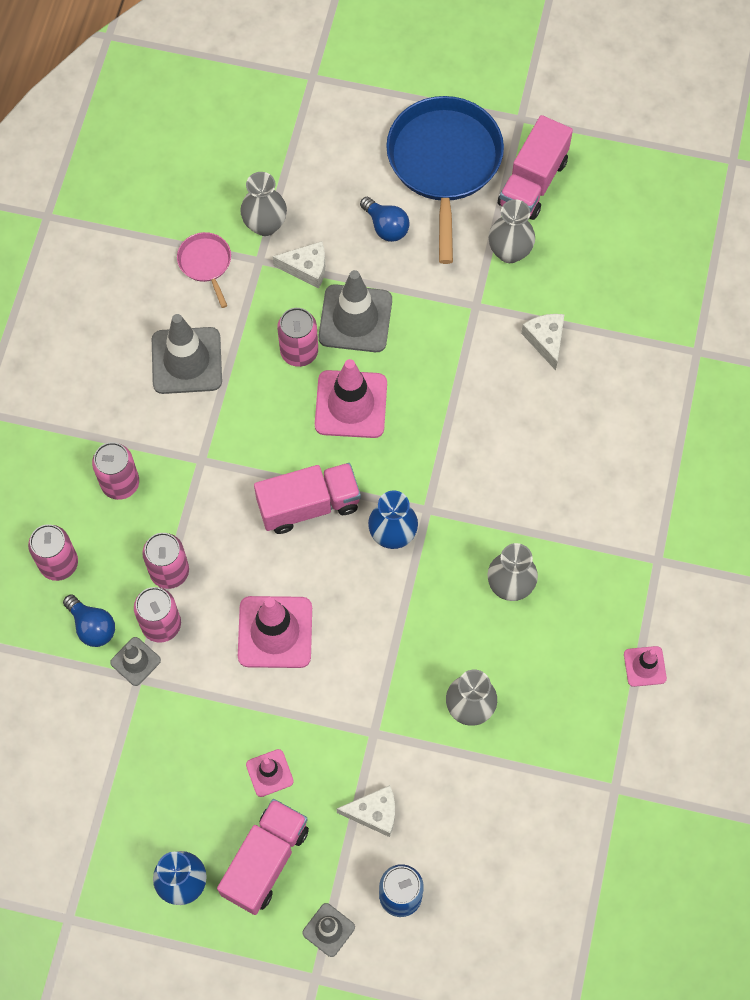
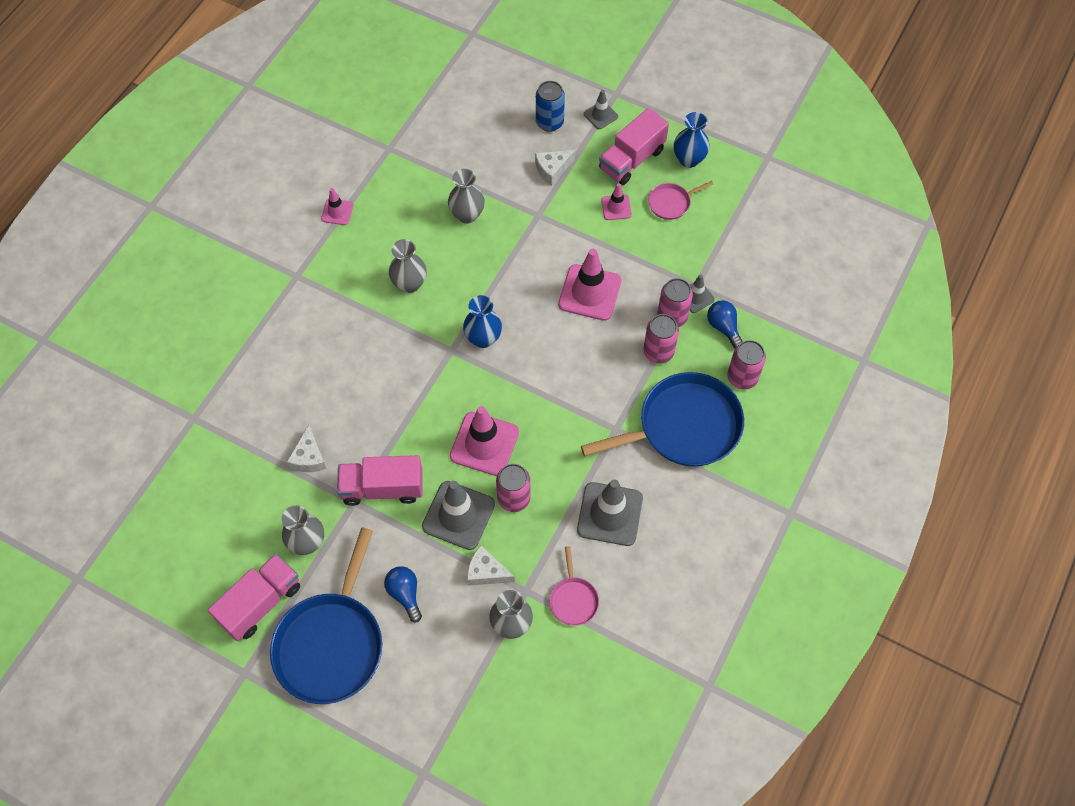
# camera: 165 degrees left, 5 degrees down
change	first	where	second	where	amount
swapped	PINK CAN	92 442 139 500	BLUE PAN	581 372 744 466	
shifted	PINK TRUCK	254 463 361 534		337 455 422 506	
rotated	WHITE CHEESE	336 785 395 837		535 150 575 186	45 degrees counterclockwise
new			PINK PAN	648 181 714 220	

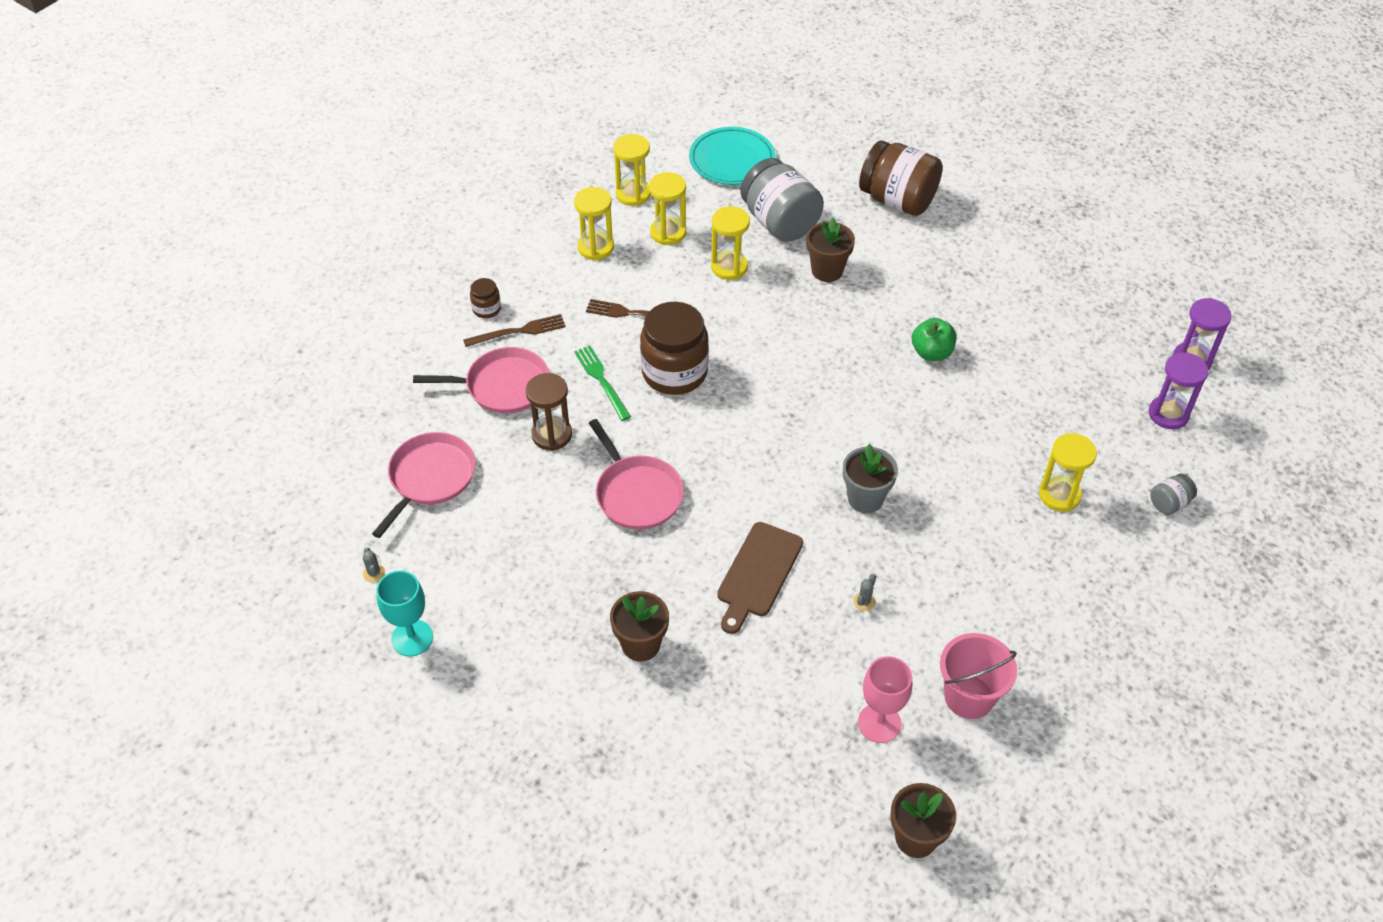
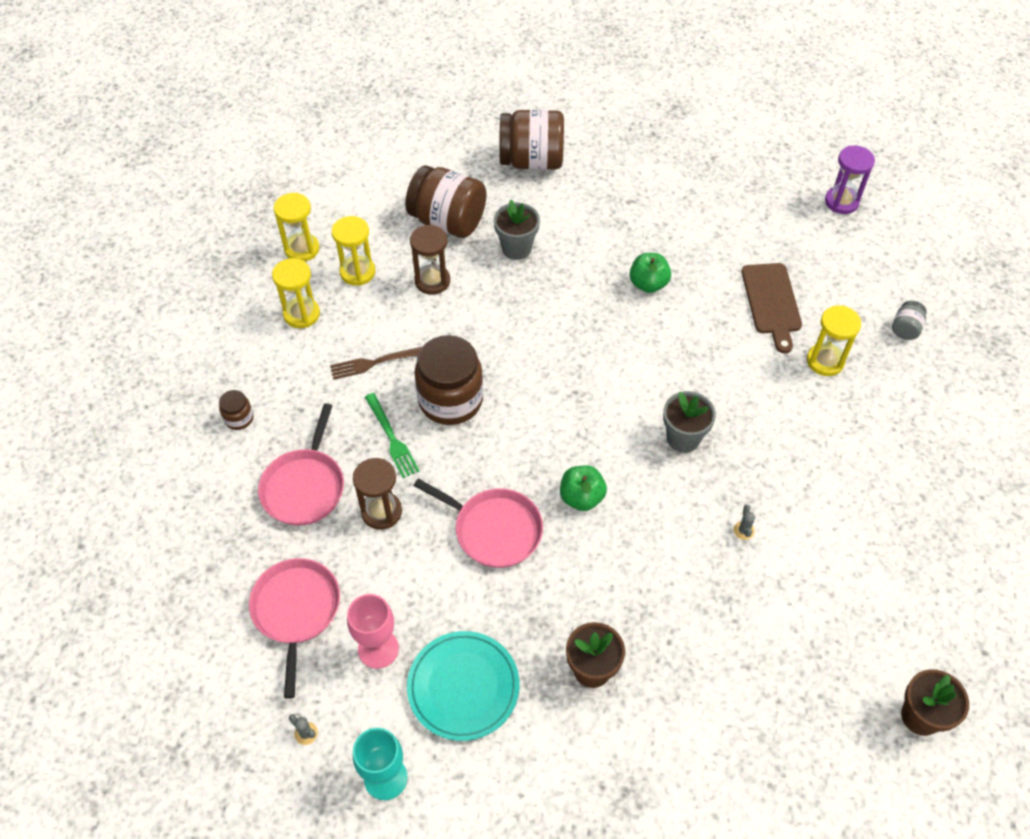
# camera: 30 degrees left, 5 degrees up
change	first	where	second	where	amount
rotated	PINK PAN	413 347 549 413		258 403 344 526	135 degrees clockwise
gone	BROWN FORK	463 314 566 347			
rotated	GREEN FORK	574 346 631 421		365 393 419 478	150 degrees counterclockwise
shifted	TURQUOISE PLATE	689 127 775 185		407 631 520 741	
repainted	YELLOW HOURGLASS	711 206 750 280	BROWN HOURGLASS	410 225 450 295	
shifted	BROWN CUTTING BOARD	717 522 803 634		742 263 802 353	
repainted	GREY JAR	740 158 824 242	BROWN JAR	405 165 487 238	
repainted	BROWN FLOWER POT	806 217 855 282	GREY FLOWER POT	494 200 540 260	
shifted	PINK GOBLET	858 656 912 743		347 594 399 669	
gone	PINK BUCKET	940 633 1017 719			
gone	PURPLE HOURGLASS	1149 352 1208 429			
new			GREEN APPLE	560 465 607 511	

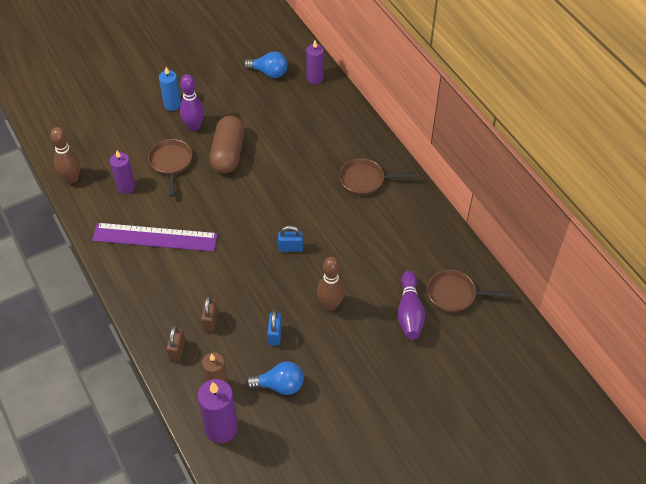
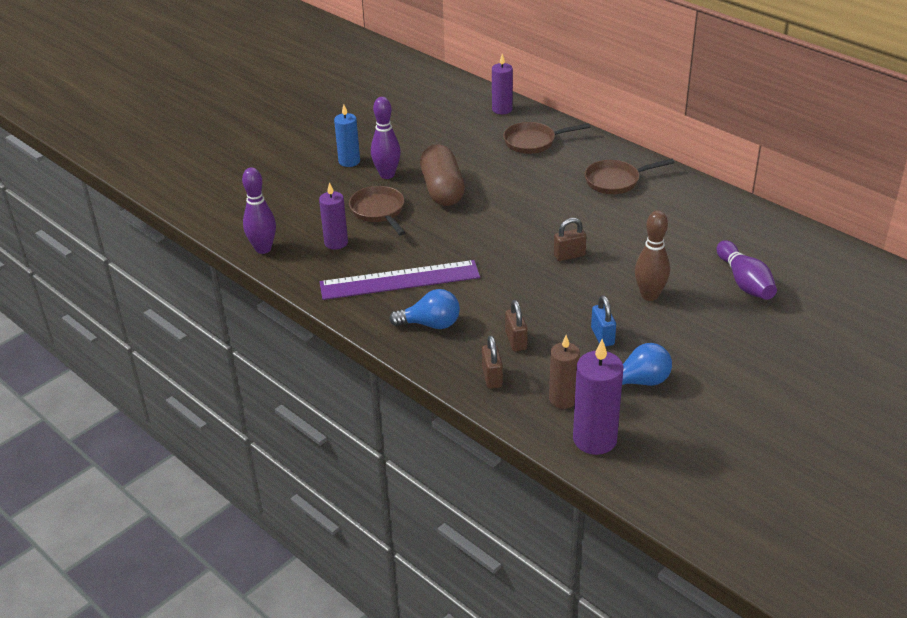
# camera: 15 degrees left, 15 degrees down
change	first	where	second	where	amount
repainted	BROWN BOWLING PIN	50 127 80 184	PURPLE BOWLING PIN	242 167 276 254	
shifted	BLUE LIGHT BULB	244 51 288 78		389 289 460 329	
repainted	BLUE PADLOCK	278 226 303 252	BROWN PADLOCK	554 218 587 261	
shifted	BROWN PAN	427 270 511 312		503 122 591 154	

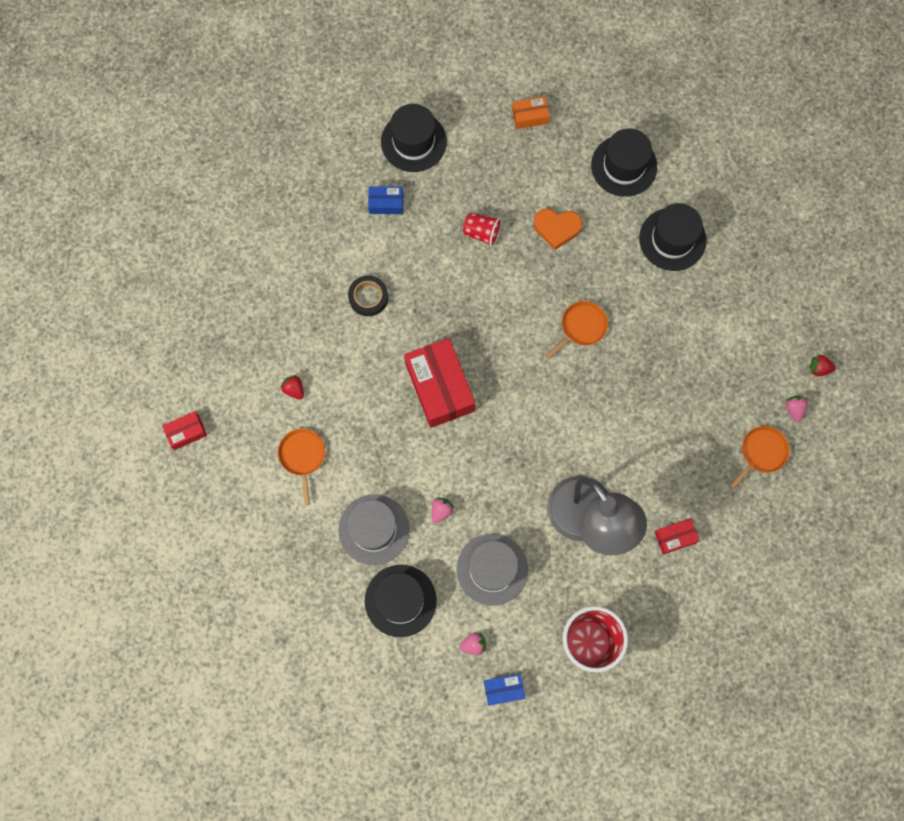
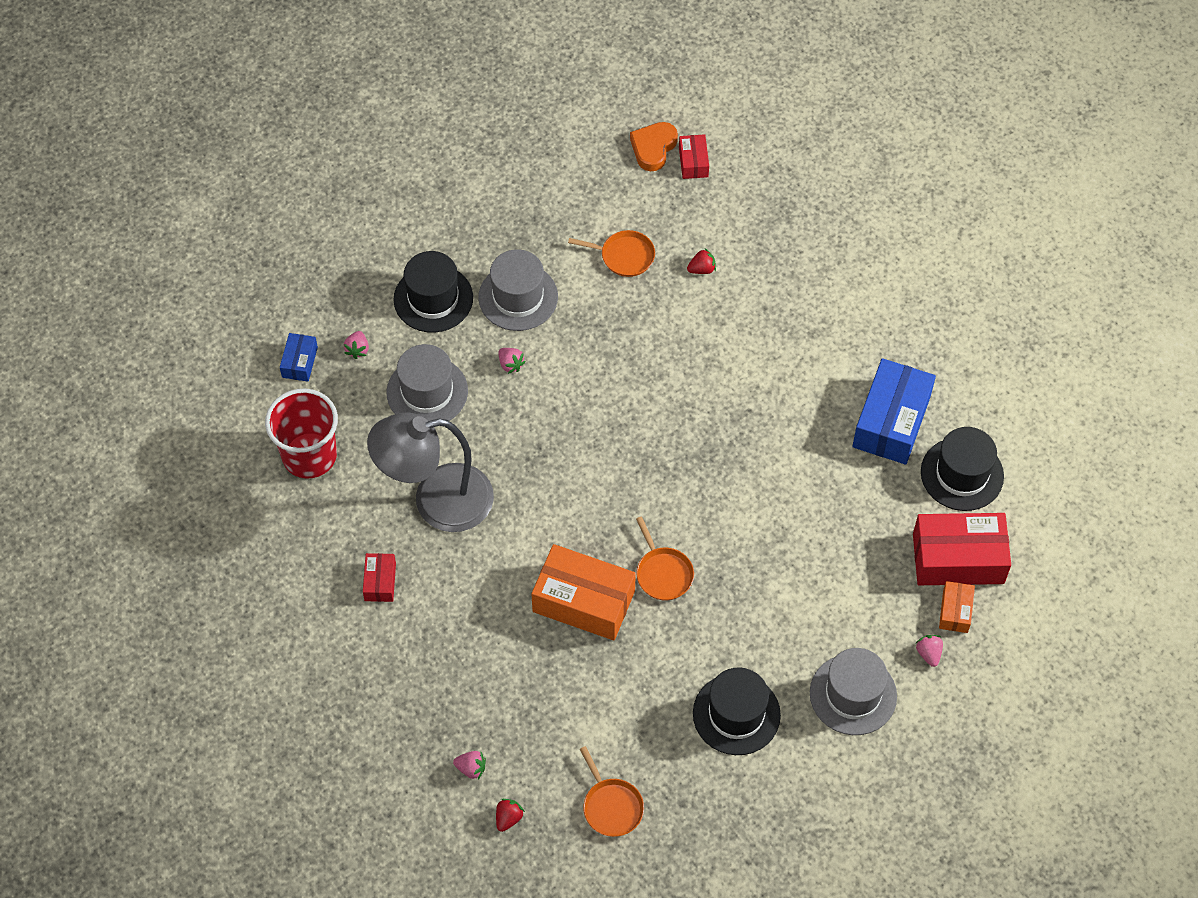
# camera: 110 degrees right, 15 degrees down
change	first	where	second	where	amount
gone	BLACK TAPE	348 276 388 316			
scaled	BLUE BOX	368 186 403 214		852 358 936 465	x2.04
shifted	RED BOX	404 338 475 428		913 513 1011 585	
gone	RED CUP	463 212 502 247			
shifted	ORANGE HEART	534 209 582 250		630 122 678 171	
repainted	BLACK HAT	591 129 657 197	GREY HAT	810 648 897 735	
shifted	ORANGE PAN	729 426 790 490		580 746 644 837	
new			ORANGE BOX	531 544 636 641	
new			PINK STRAWBERRY	915 635 943 667	

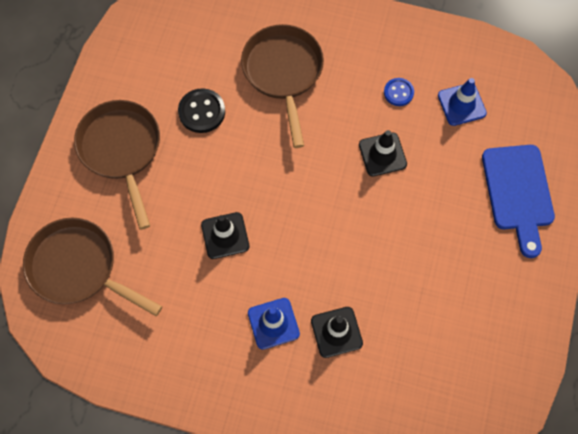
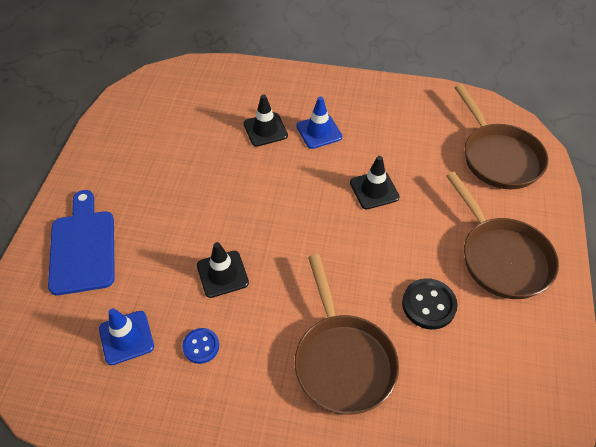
# camera: 175 degrees right, 15 degrees down
change	first	where	second	where	amount
rotated	BROWN PAN	23 218 162 316		455 84 548 189	45 degrees clockwise

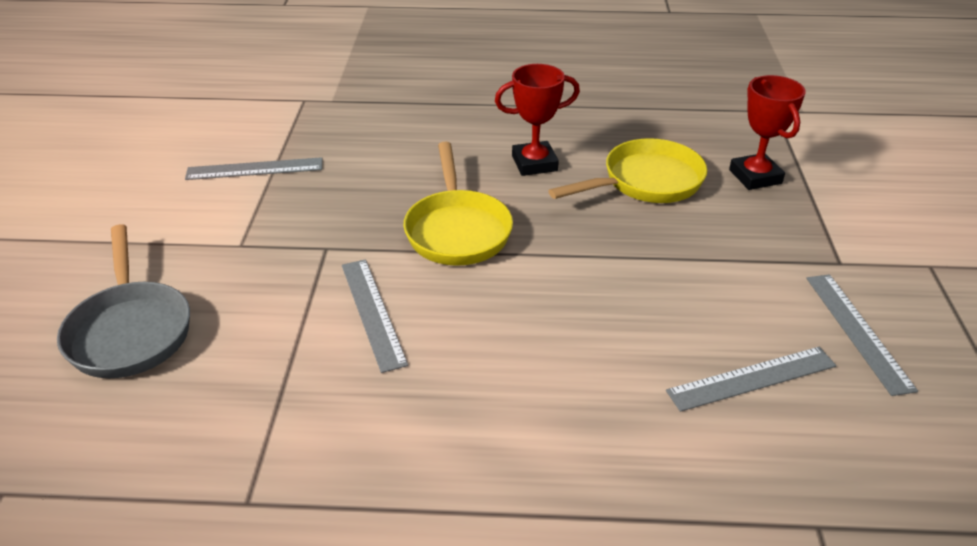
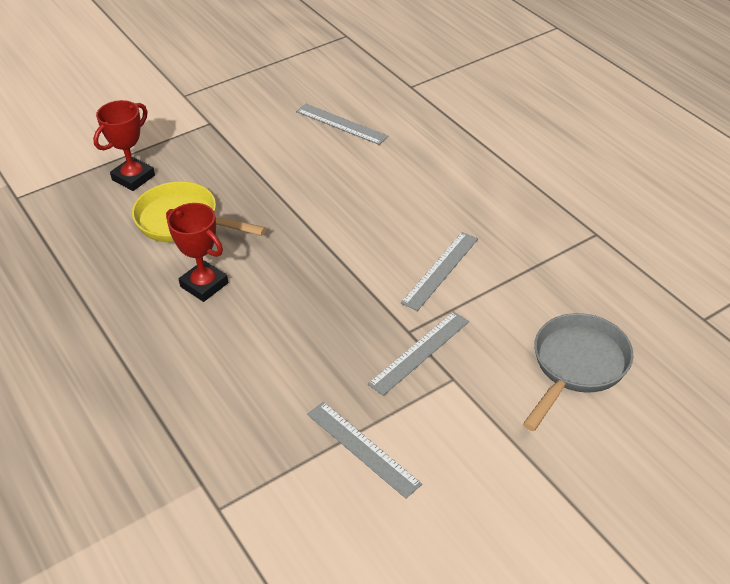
# camera: 125 degrees left, 5 degrees up
change	first	where	second	where	amount
gone	YELLOW PAN	404 142 513 266			
shifted	GREY RULER	806 274 918 396		368 311 469 396	

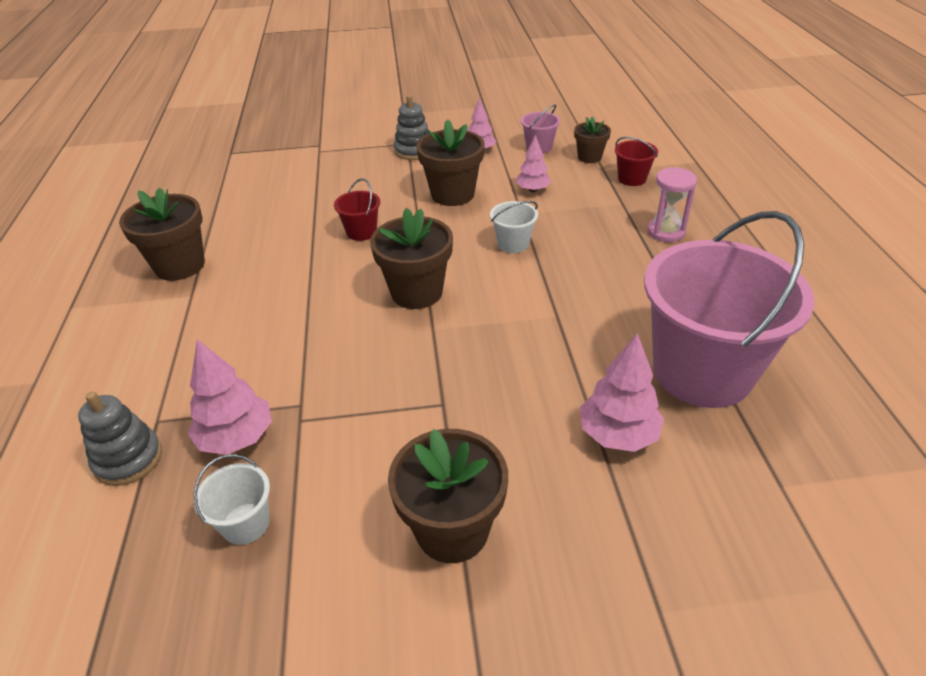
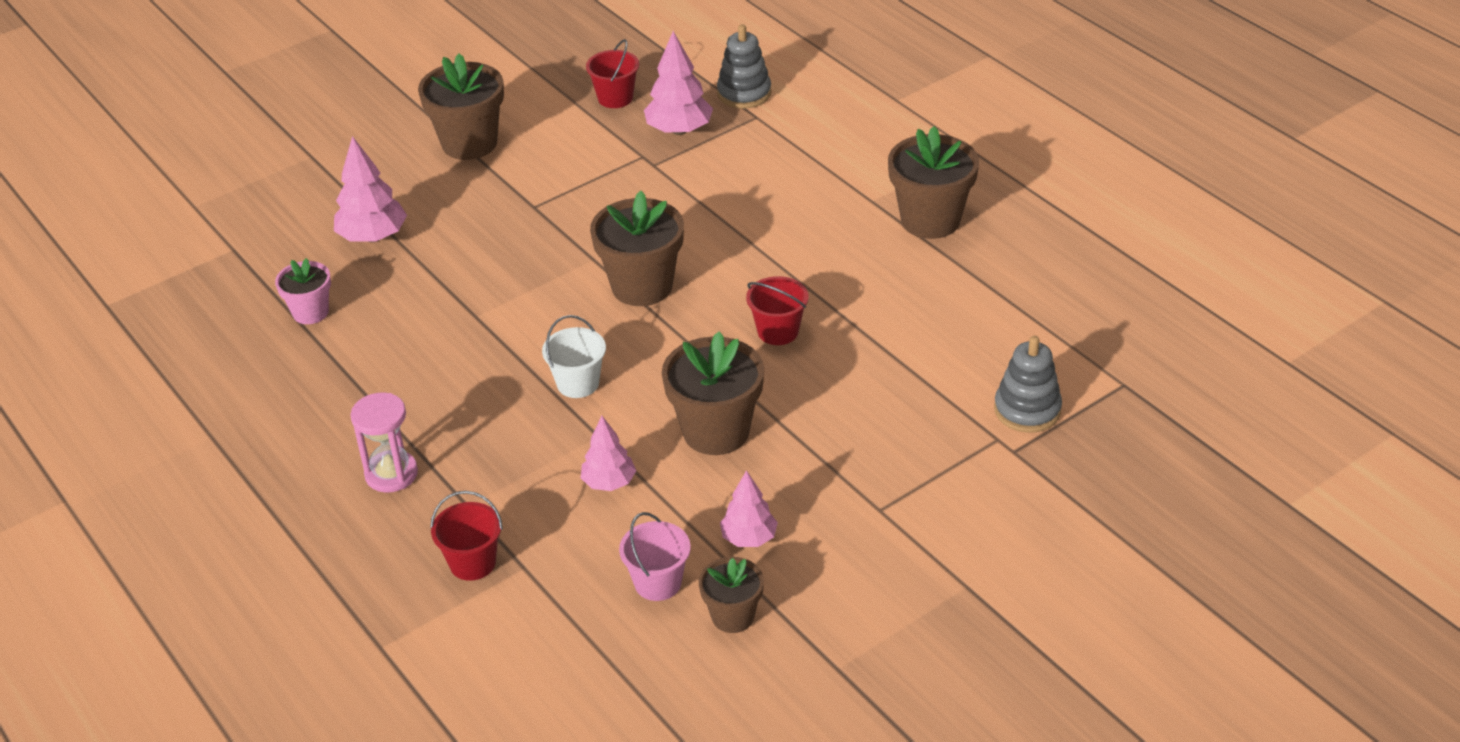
# camera: 150 degrees right, 0 degrees up
change	first	where	second	where	amount
repainted	WHITE BUCKET	194 454 270 545	RED BUCKET	586 39 639 108	
shifted	GREY STACKING TOY	394 95 430 160		994 336 1062 433	
shifted	BROWN FLOWER POT	574 116 611 163		699 557 764 633	
swapped	PINK BUCKET	644 211 815 408	PINK FLOWER POT	275 258 331 324	

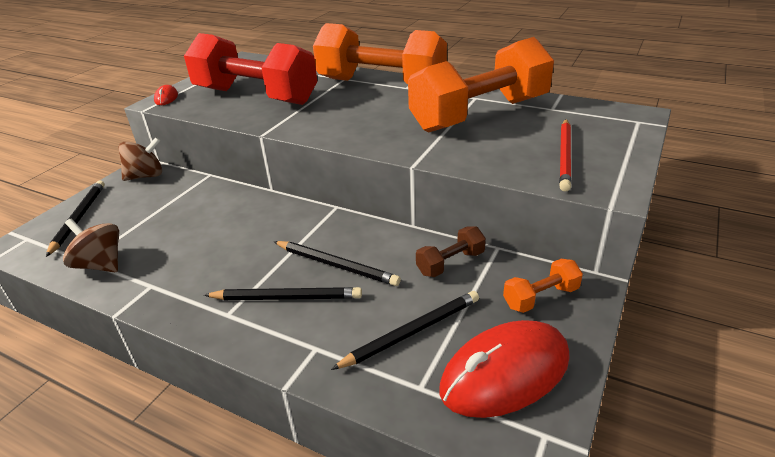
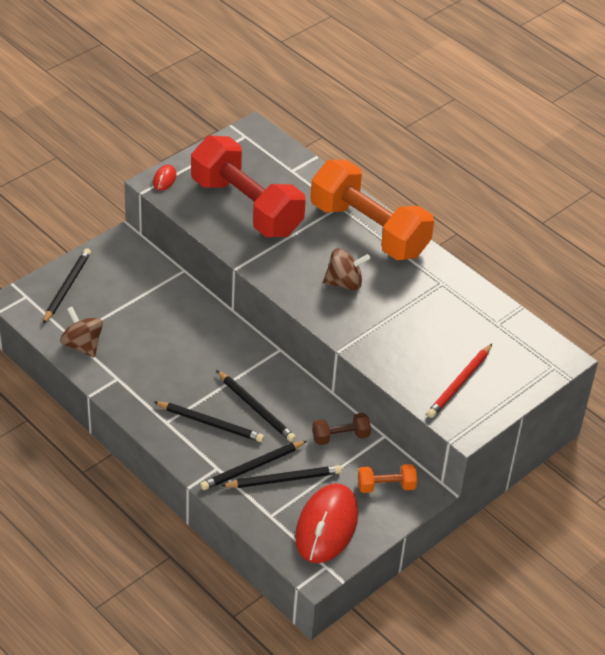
# camera: 15 degrees right, 10 degrees up
change	first	where	second	where	amount
shifted	BROWN SPINNING TOP	119 137 162 181		323 248 370 291	
gone	ORANGE DUMBBELL	408 37 554 133			
rotated	RED MOUSE	439 320 570 418		295 483 358 563	60 degrees counterclockwise
new			BLACK PENCIL	200 441 307 490	

